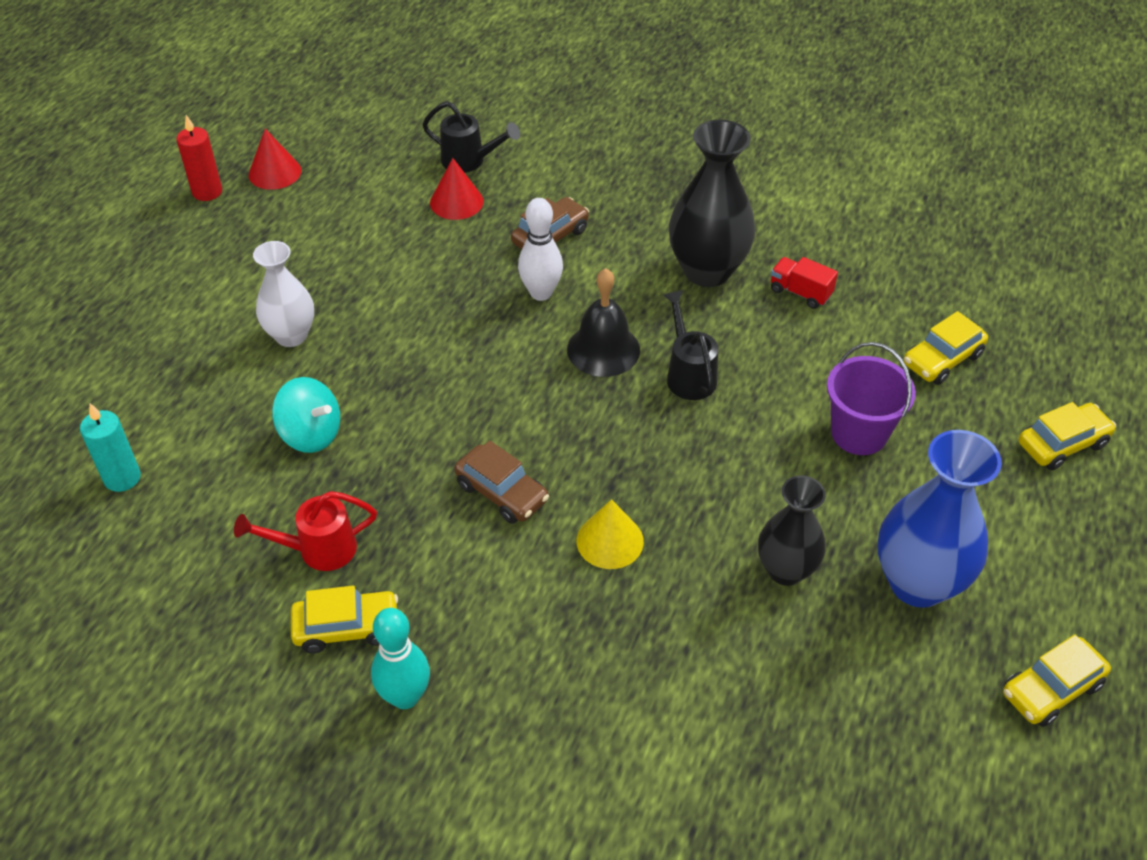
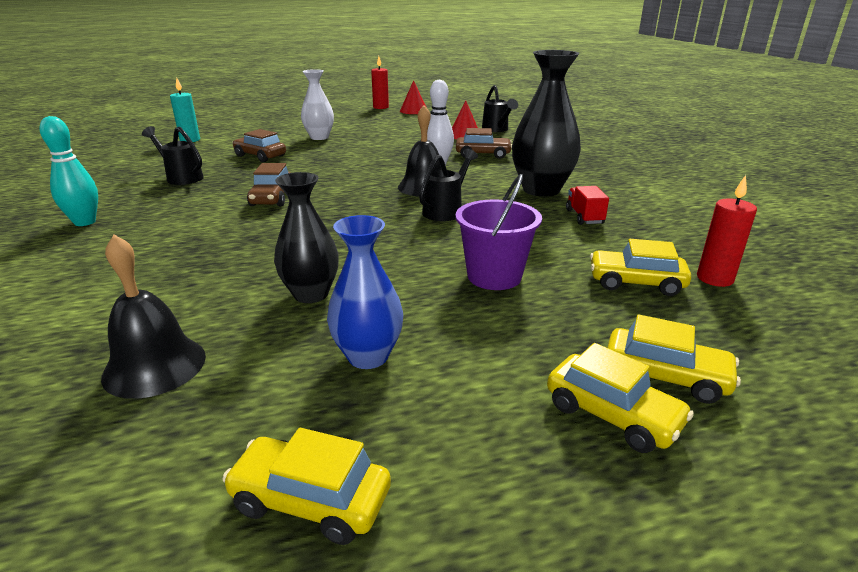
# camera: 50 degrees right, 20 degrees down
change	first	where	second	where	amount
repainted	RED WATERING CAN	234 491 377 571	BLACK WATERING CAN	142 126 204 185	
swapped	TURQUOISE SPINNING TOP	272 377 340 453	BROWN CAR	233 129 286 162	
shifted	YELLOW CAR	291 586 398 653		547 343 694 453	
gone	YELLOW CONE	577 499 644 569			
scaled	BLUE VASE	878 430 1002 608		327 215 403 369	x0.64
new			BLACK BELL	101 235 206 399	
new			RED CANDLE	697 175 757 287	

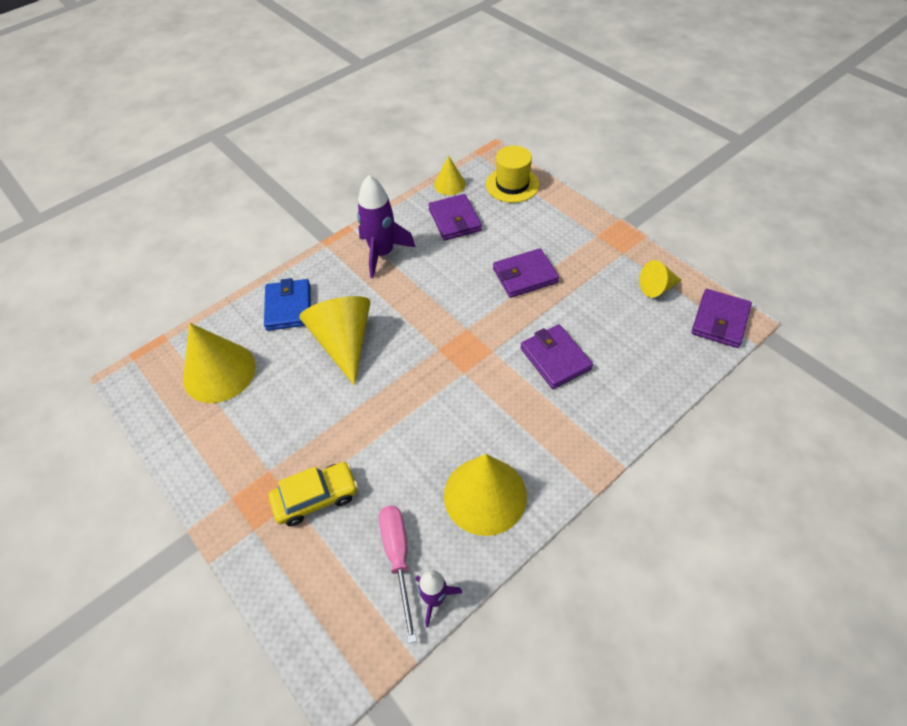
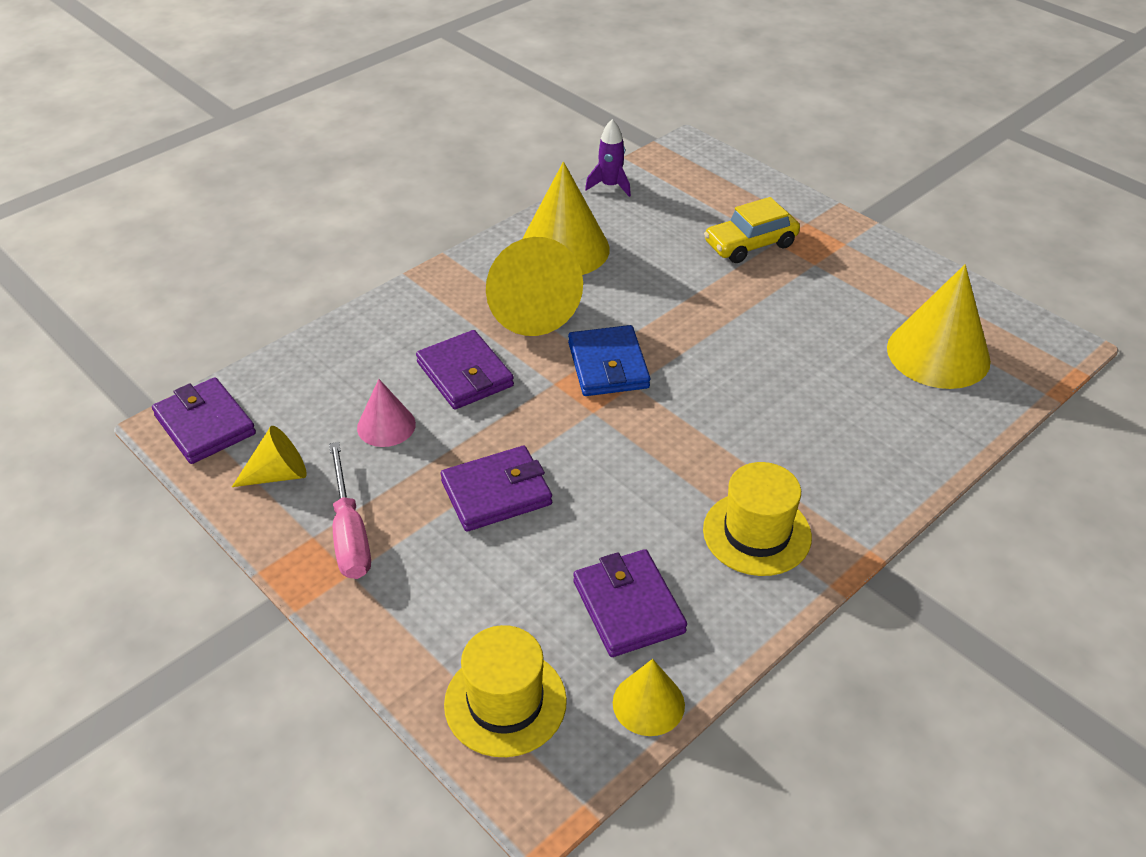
# camera: 175 degrees right, 10 degrees down
change	first	where	second	where	amount
shifted	BLUE WALLET	264 278 311 331		568 325 650 396	
shifted	YELLOW CONE	299 296 370 386		486 237 583 336	
swapped	PURPLE ROCKET	357 175 415 278	YELLOW HAT	703 462 812 576	
shifted	PINK SCREWDRIVER	379 506 417 643		329 442 371 579	
rotated	PURPLE WALLET	691 289 752 348		152 377 256 464	60 degrees counterclockwise
new			PINK CONE	357 379 416 447	

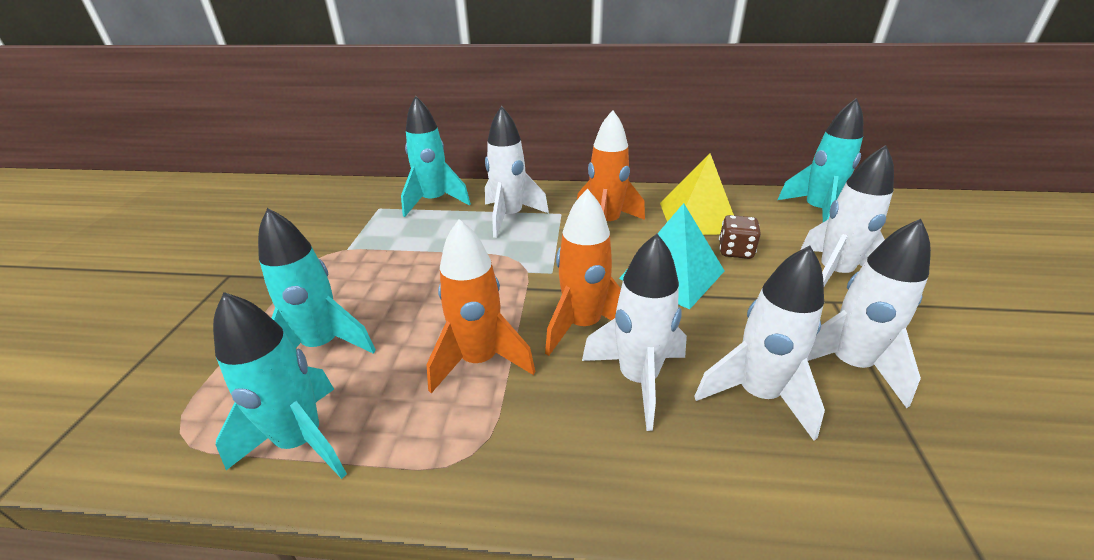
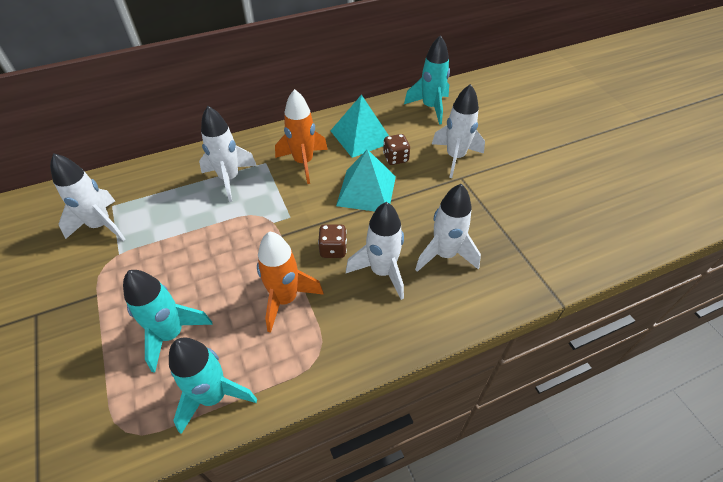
# camera: 30 degrees left, 15 degrees up
change	first	where	second	where	amount
gone	TURQUOISE ROCKET	401 96 471 217			
swapped	ORANGE ROCKET	545 189 621 356	BROWN DICE	318 224 347 258	
repainted	YELLOW PYRAMID	660 153 734 235	TURQUOISE PYRAMID	331 95 389 158	
shifted	WHITE ROCKET	807 219 931 408		50 153 125 241	

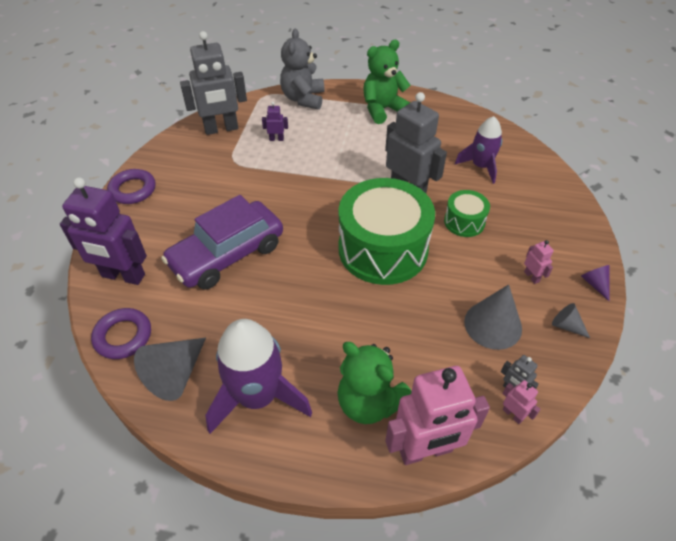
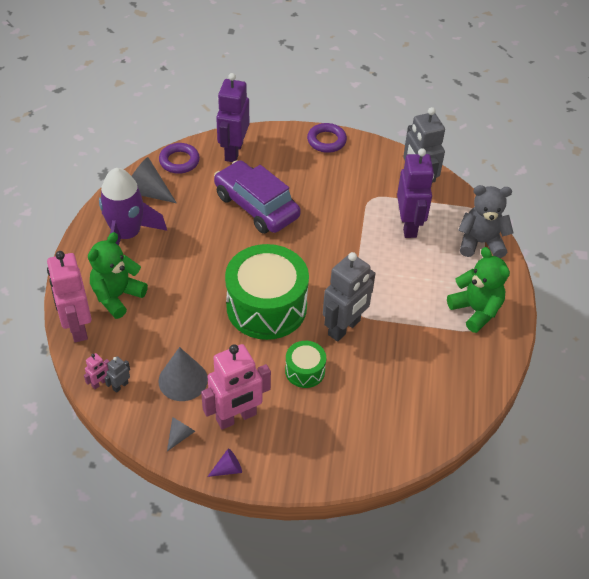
# camera: 85 degrees right, 0 degrees up
change	first	where	second	where	amount
scaled	PURPLE ROBOT	262 102 288 141		397 148 434 238	x2.38
gone	PURPLE ROCKET	455 116 502 184			
scaled	PINK ROBOT	524 240 554 284		201 344 271 430	x2.38

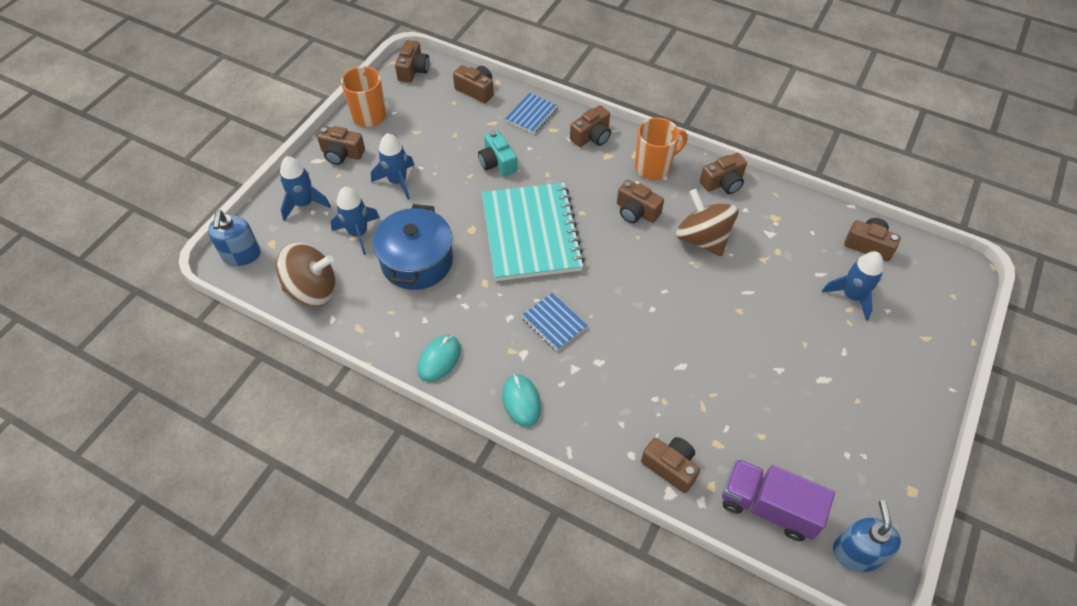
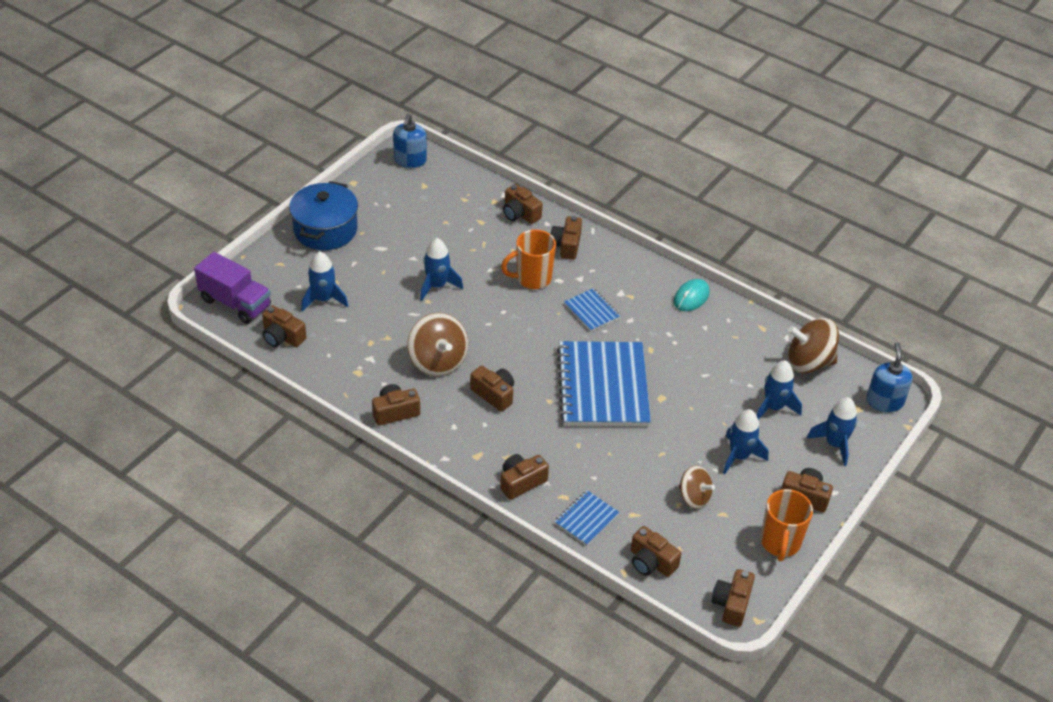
# camera: 175 degrees left, 10 degrees down
change	first	where	second	where	amount
shifted	BLUE POT	373 204 453 290		289 181 358 250	
gone	TURQUOISE CAMERA	478 130 518 177			
repainted	TURQUOISE NOTEBOOK	482 183 585 281	BLUE NOTEBOOK	557 341 651 426	
gone	TURQUOISE MOUSE	502 374 541 427			
shifted	ORANGE MUG	635 118 688 180		501 230 556 289	
shifted	PURPLE TRUCK	722 459 835 541		194 252 271 324	
new			BLUE ROCKET	420 238 463 301	
new			BROWN CAMERA	550 216 582 260	
new			BROWN SPINNING TOP	679 465 715 509	

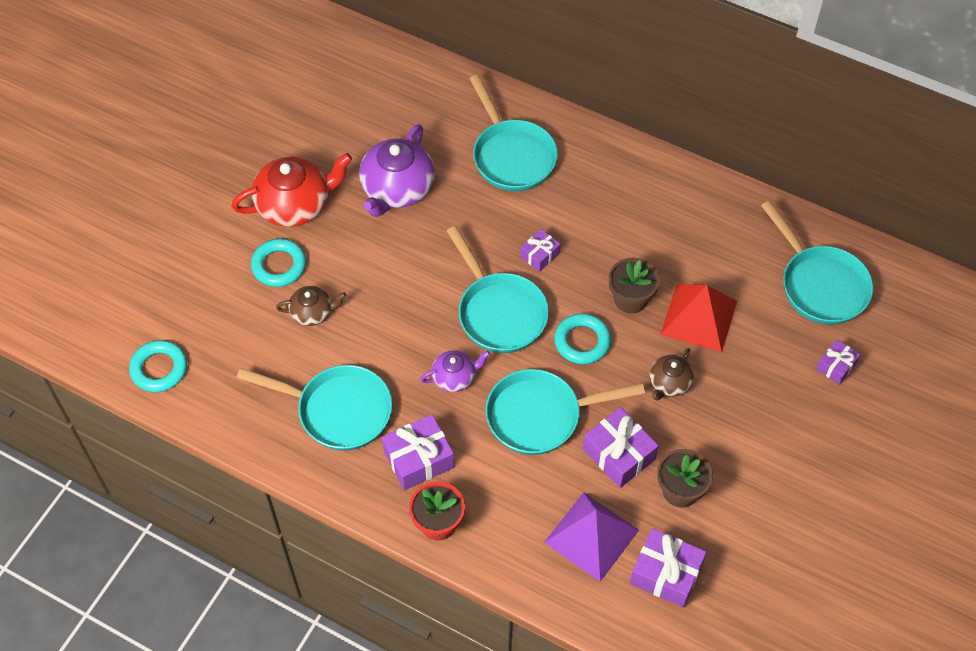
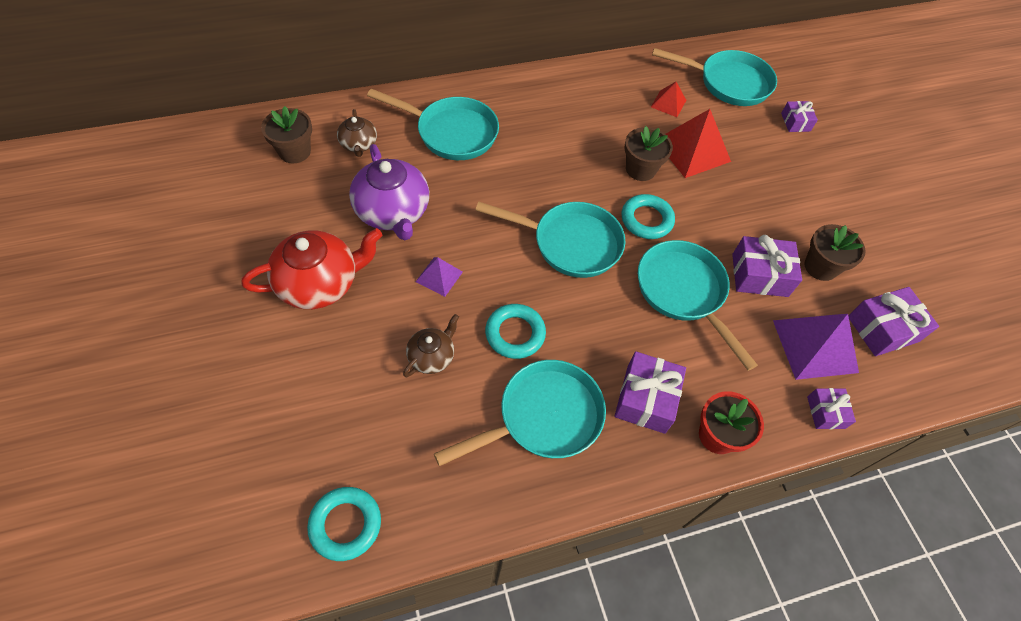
# camera: 50 degrees left, 0 degrees up
change	first	where	second	where	amount
rotated	RED TEAPOT	231 153 352 227		242 228 382 309	45 degrees clockwise
shifted	TURQUOISE RING	251 239 306 287		485 304 546 359	
gone	PURPLE TEAPOT	420 350 490 392			
rotated	TURQUOISE PAN	485 369 645 455		638 240 758 371	120 degrees clockwise
shifted	PURPLE GIFT	520 229 561 272		807 388 856 429	
shifted	BROWN TEAPOT	650 348 694 400		337 109 377 157	
new			BROWN FLOWER POT	261 106 312 163	
new			PURPLE PYRAMID	416 257 463 297	
new			RED PYRAMID	651 82 686 117	

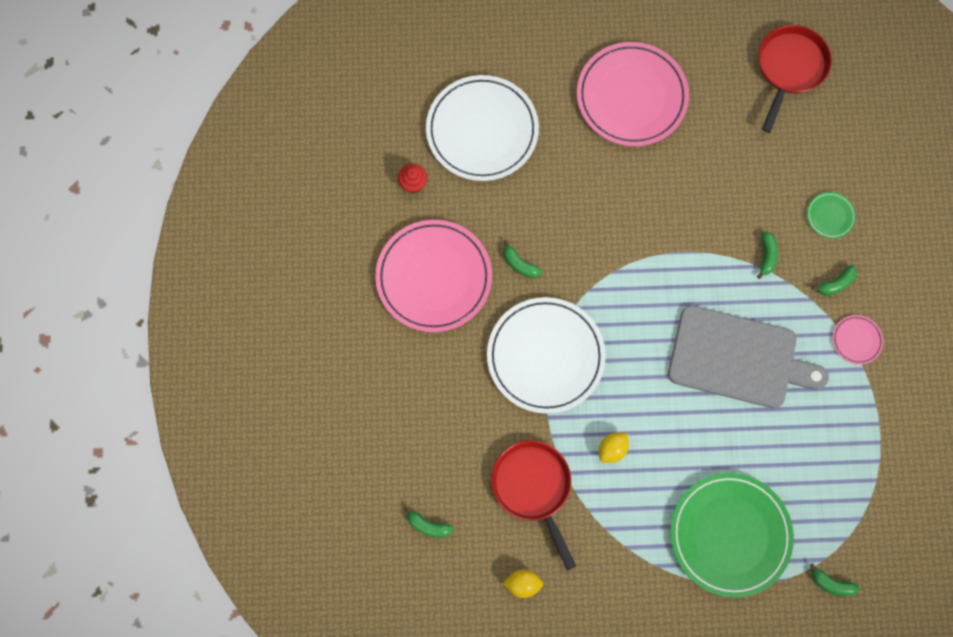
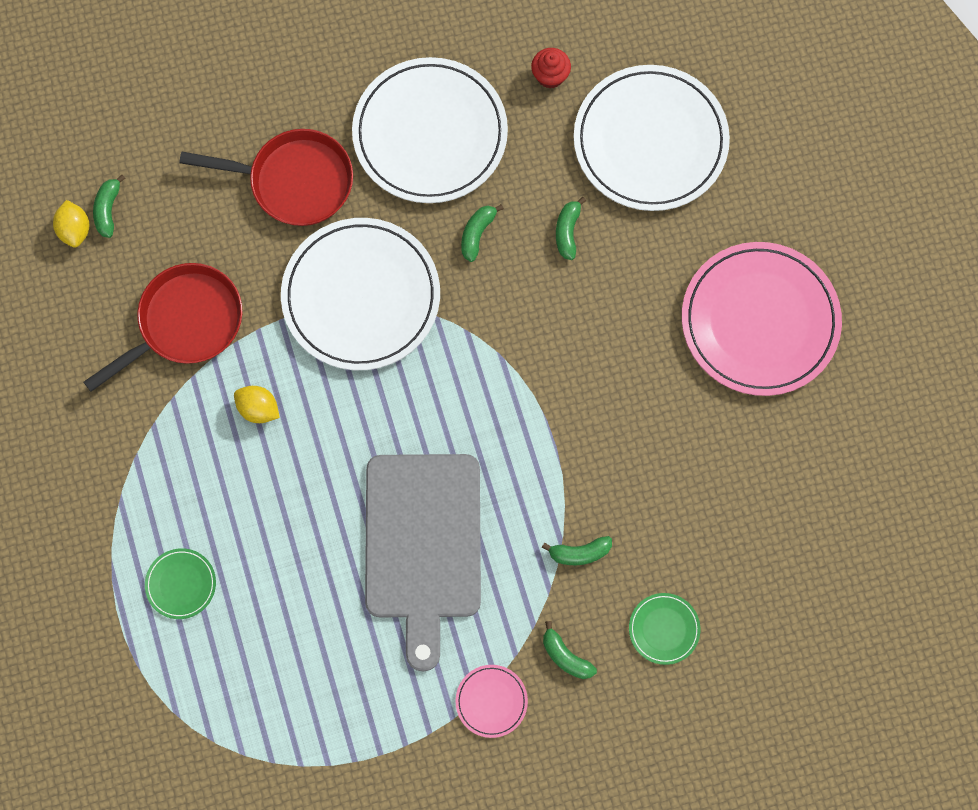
# camera: 75 degrees right, 0 degrees up
change	first	where	second	where	amount
repainted	PINK PLATE	375 220 492 332	WHITE PLATE	352 57 508 203	
shifted	YELLOW LEMON	503 570 543 598		53 200 89 248	
scaled	GREEN PLATE	670 473 794 598		145 548 216 619	x0.43
shifted	RED PAN	758 25 832 133		179 129 353 226	
shifted	GREEN BANANA	809 564 860 596		556 197 586 260	

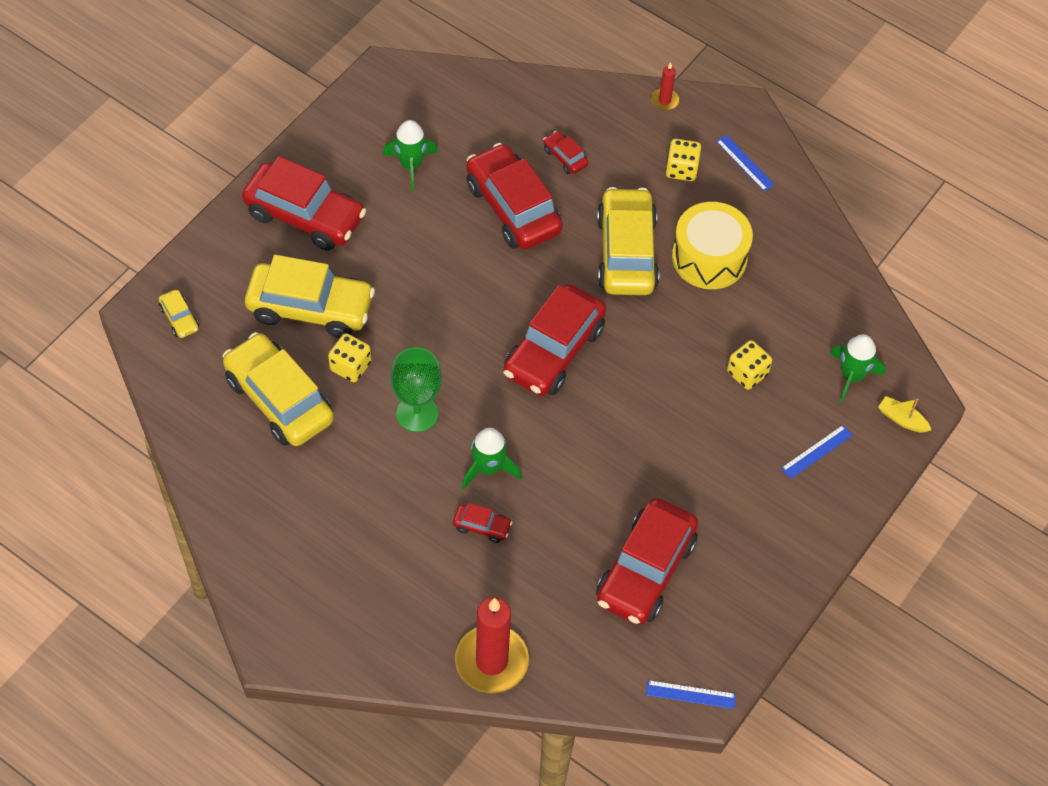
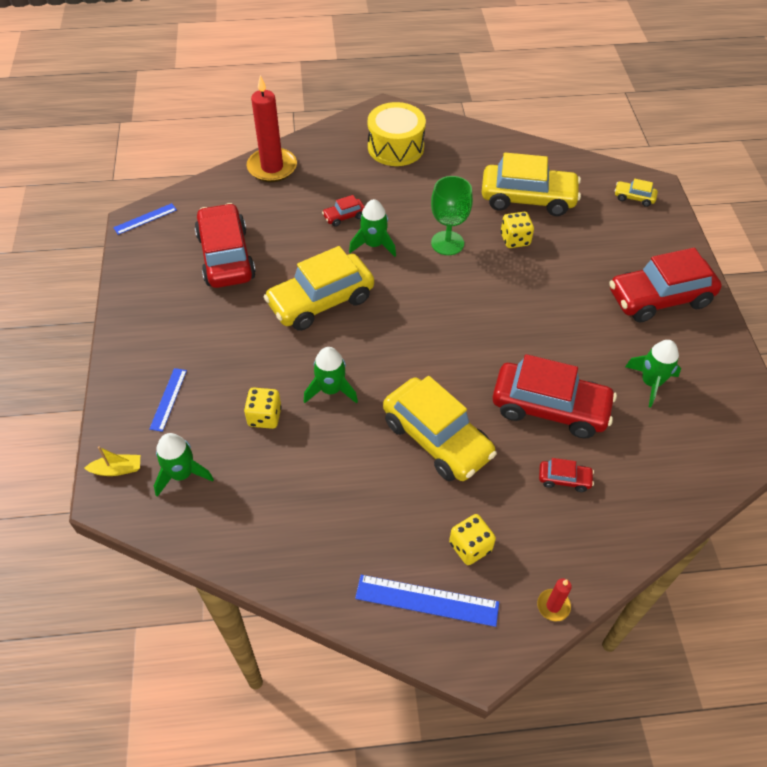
# camera: 140 degrees right, 5 degrees down
change	first	where	second	where	amount
shifted	YELLOW CAR	245 255 375 338		264 246 374 331	
gone	RED CAR	503 284 606 396			
shifted	YELLOW DRUM	672 202 753 289		368 102 426 166	
scaled	BLUE RULER	716 135 775 192		355 575 499 627	x1.61
new			GREEN ROCKET	304 347 358 404	

